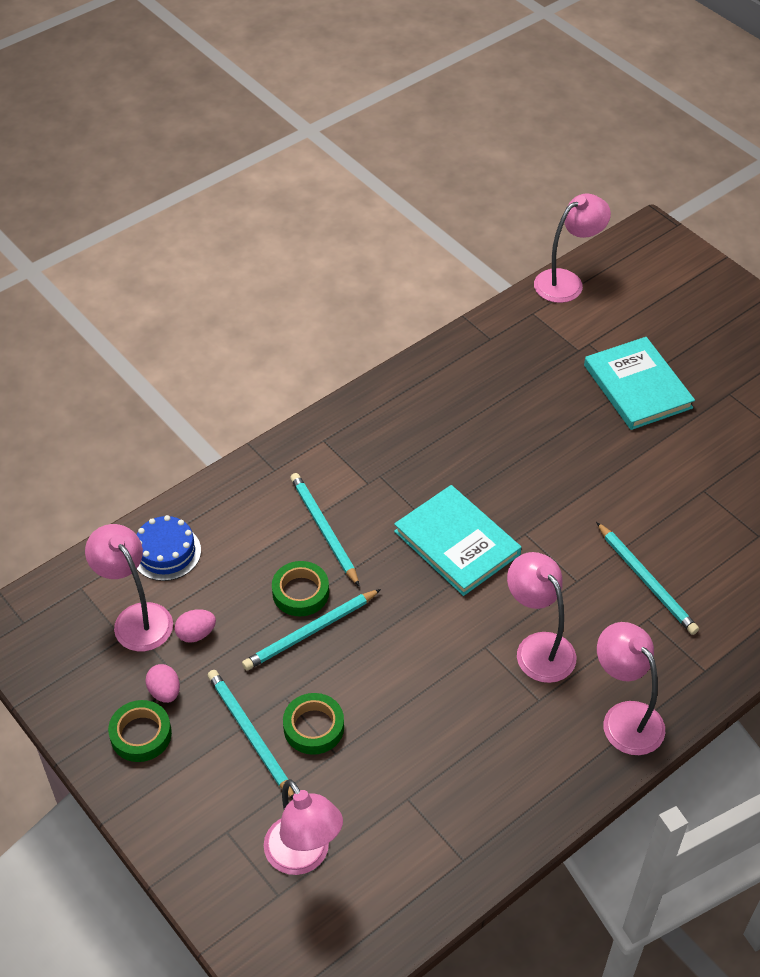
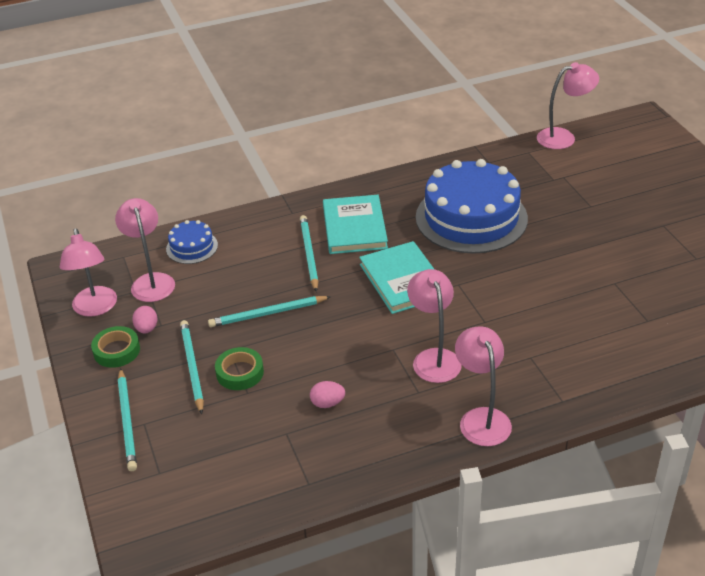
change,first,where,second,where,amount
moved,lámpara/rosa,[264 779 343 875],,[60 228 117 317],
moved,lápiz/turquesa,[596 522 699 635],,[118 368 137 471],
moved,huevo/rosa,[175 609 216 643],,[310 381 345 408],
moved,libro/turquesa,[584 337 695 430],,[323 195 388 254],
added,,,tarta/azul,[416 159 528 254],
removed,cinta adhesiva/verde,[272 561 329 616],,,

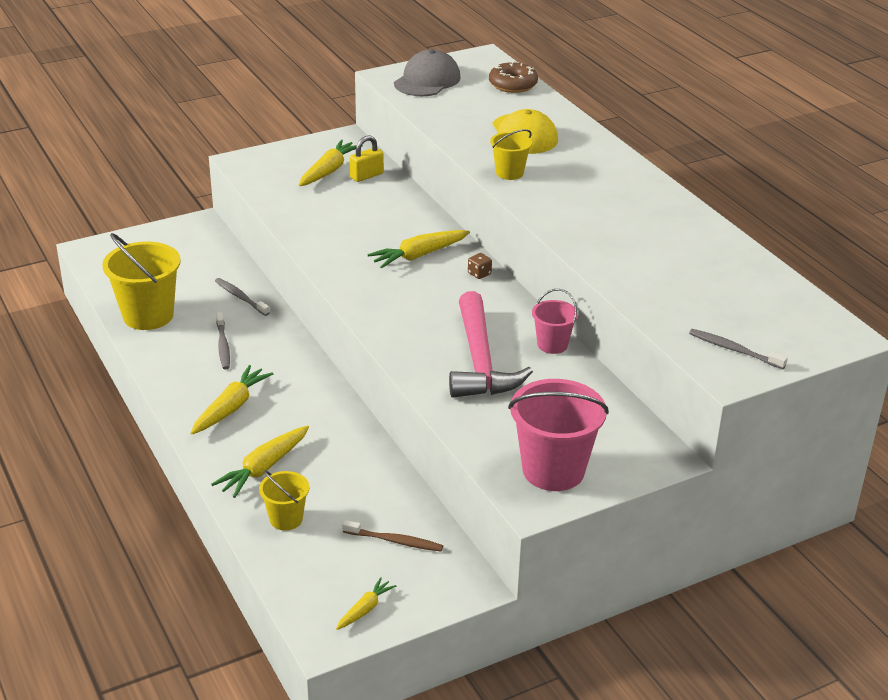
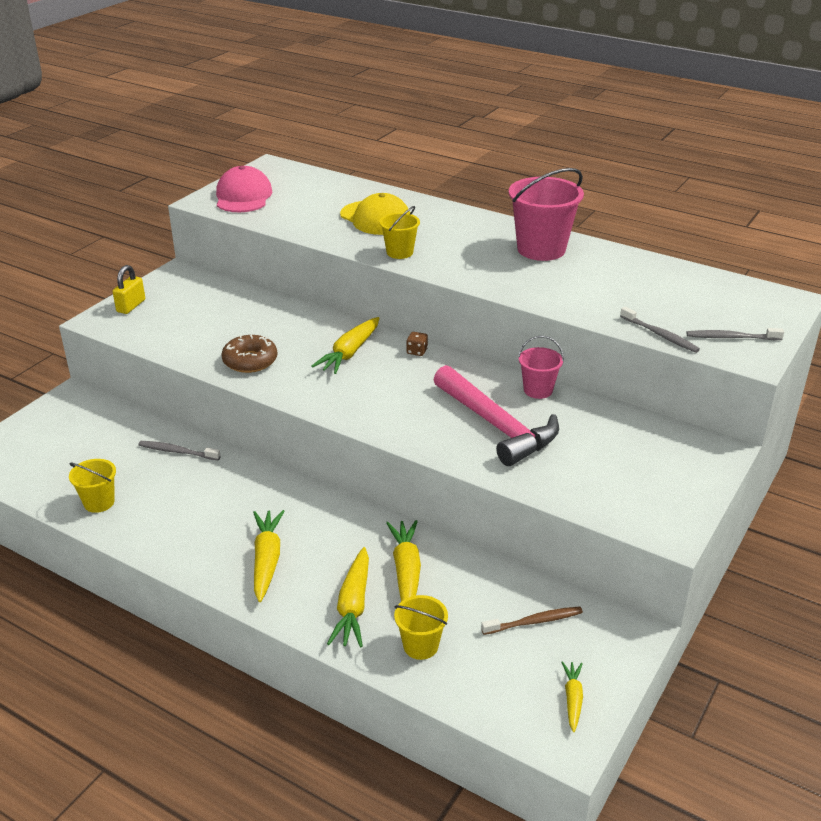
change,first,where,second,where,amount
resized,balde/amarillo,[102 233 181 330],,[69 459 116 513],x0.55
moved,candado/amarillo,[350 135 384 182],,[113 265 145 314],
recoloured,gorra/gris,[394 49 461 96],gorra/rosa,[216 166 273 212],
moved,rosquilla/marrón,[489 61 538 93],,[221 335 277 373],
moved,zanahoria/amarillo,[299 140 363 186],,[386 520 421 601],
moved,balde/rosa,[508 379 609 491],,[509 168 584 261],
moved,cepillo de dientes/gris,[216 312 230 369],,[620 307 700 353],

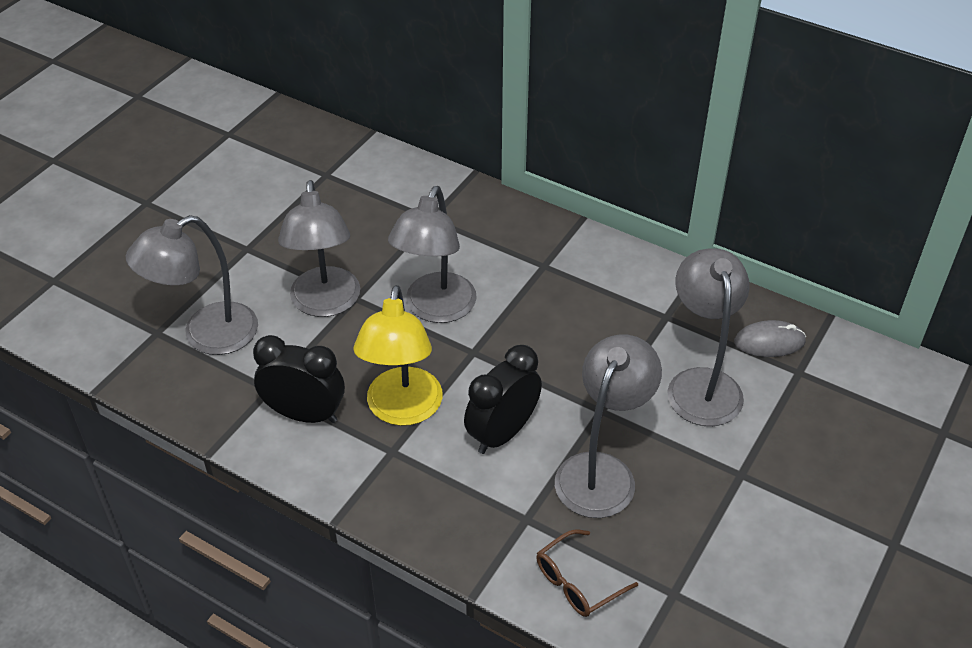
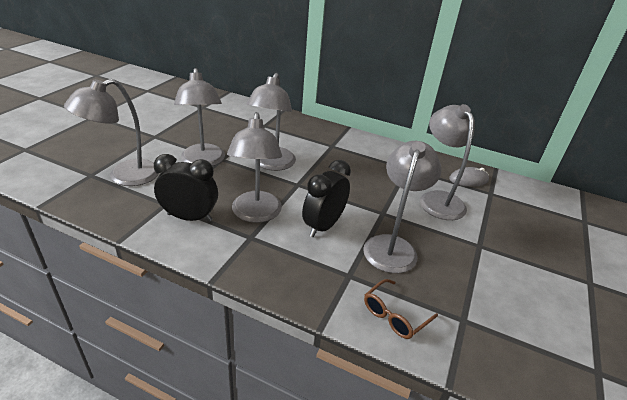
change,first,where,second,where,amount
recoloured,lámpara/amarillo,[353 285 443 426],lámpara/gris,[227 112 282 223],

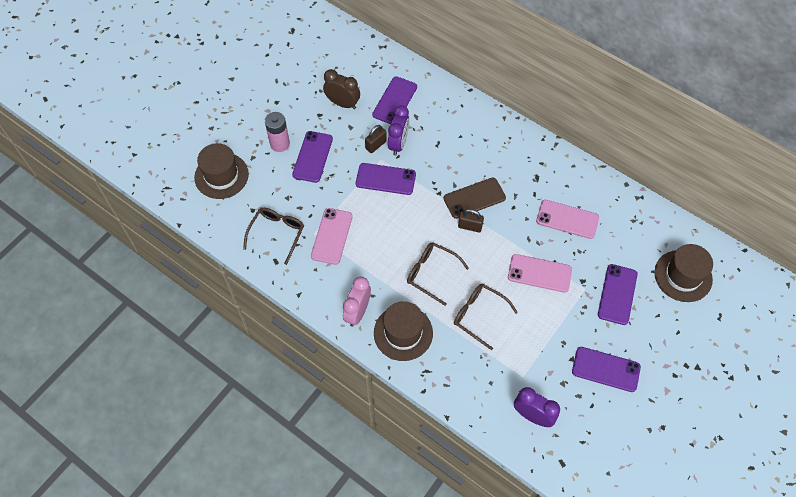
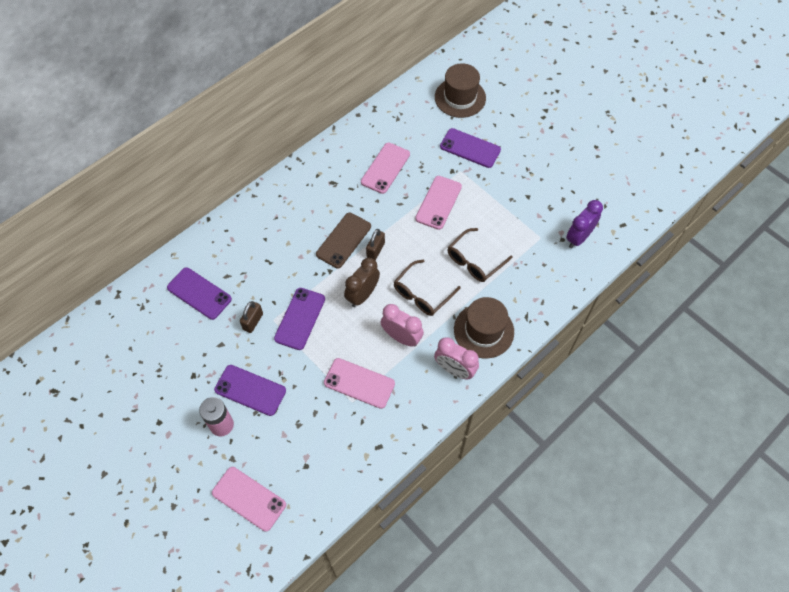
change,first,where,second,where,amount
replaced,sombrero/marrón,[194 143 249 199],móvil/rosa,[212 467 286 532],
turned,candado/marrón,[365 125 387 153],,[240 301 263 333],60 degrees clockwise
turned,móvil/marrón,[443 178 506 219],,[316 213 371 268],45 degrees clockwise
moved,despertador/marrón,[323 69 360 109],,[344 258 380 307],
added,,,despertador/rosa,[381 304 424 347],
removed,gafas/marrón,[243 208 304 265],,,
removed,despertador/morado,[388 105 409 156],,,
removed,móvil/morado,[572 347 641 392],,,

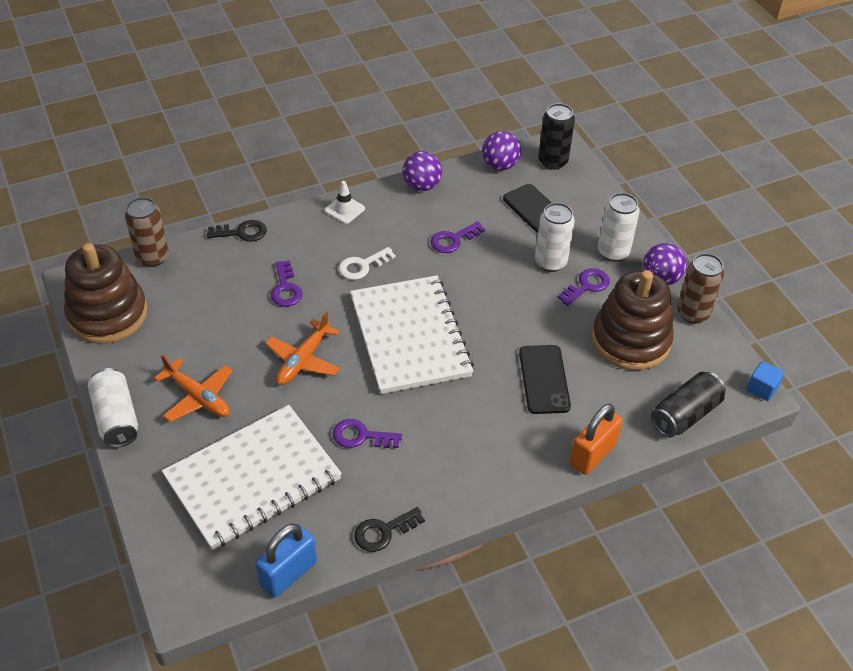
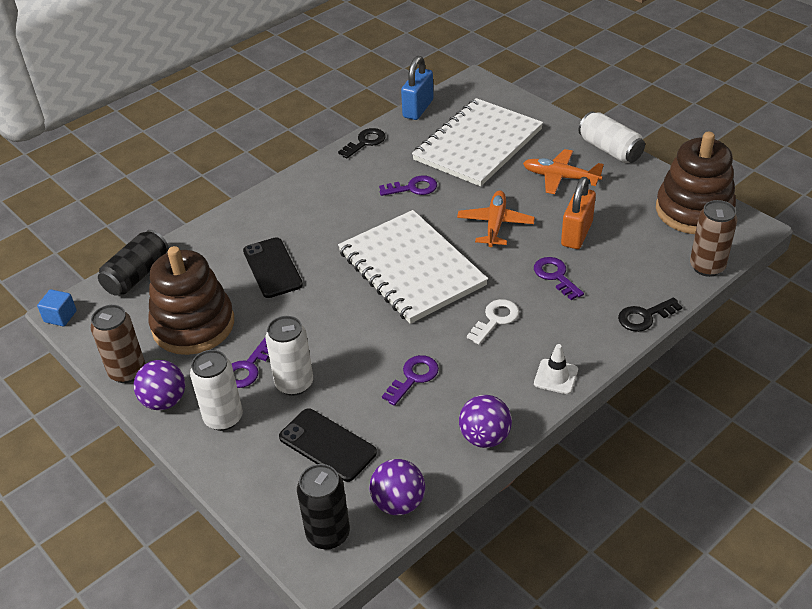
change,first,where,second,where,amount
moved,candado/naranja,[569 404 623 475],,[561 177 596 249],

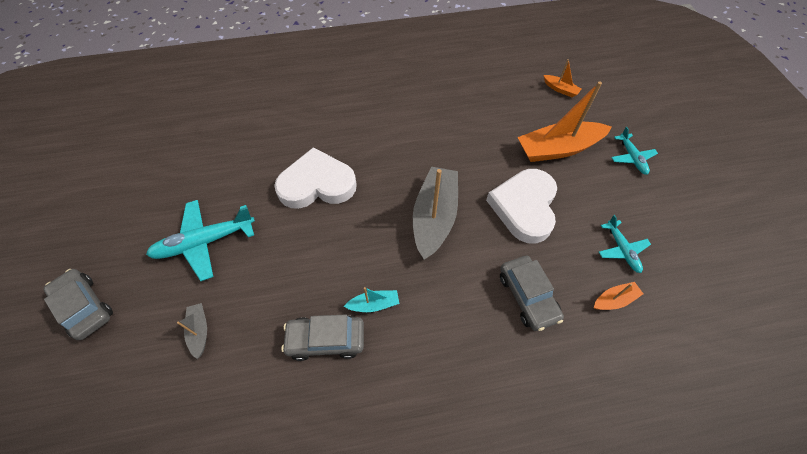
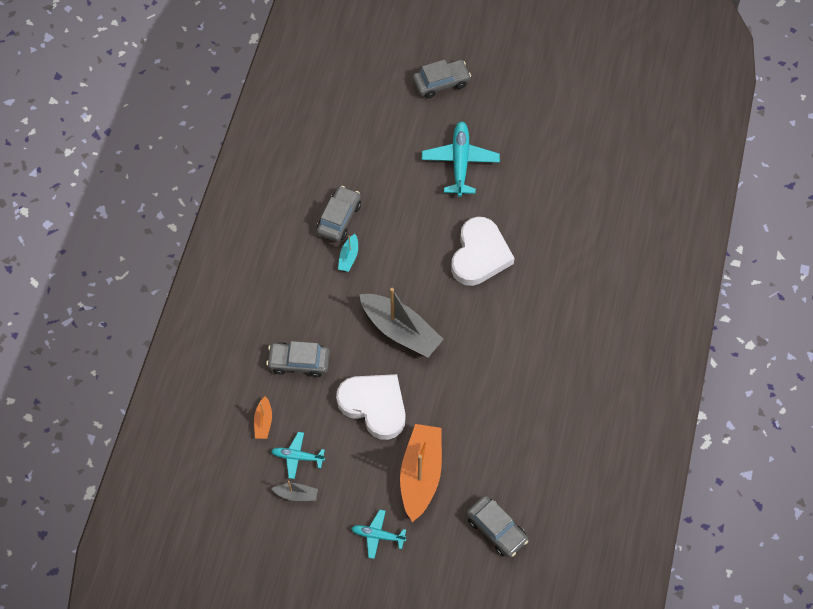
change,first,where,second,where,amount
moved,barco/gris,[177 303 207 359],,[271 481 318 501],
replaced,barco/naranja,[544 59 582 97],coche/gris,[466 496 528 557],

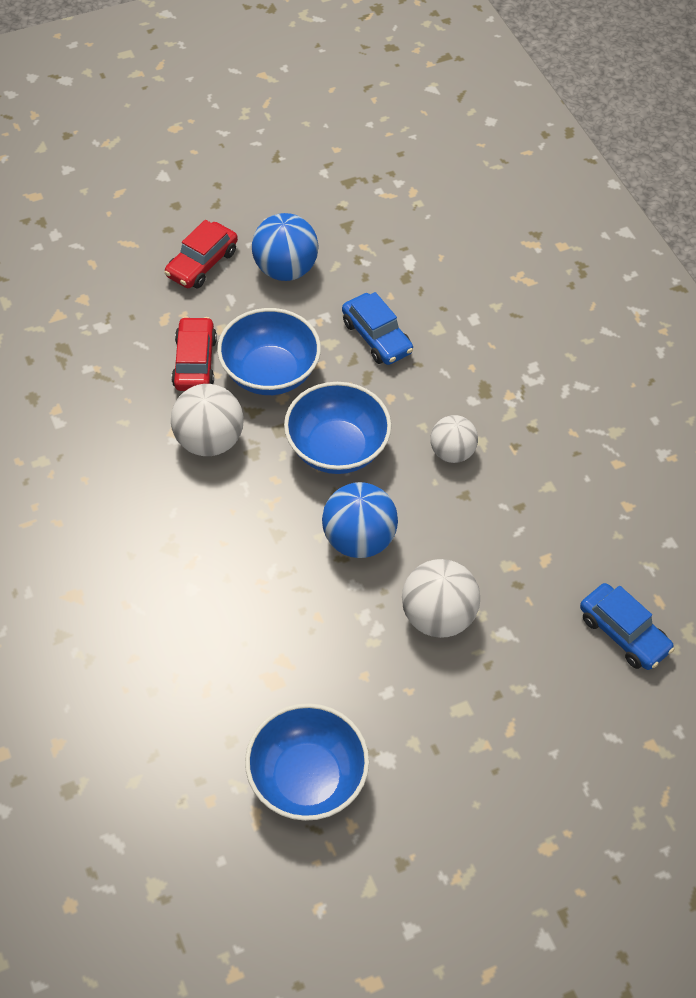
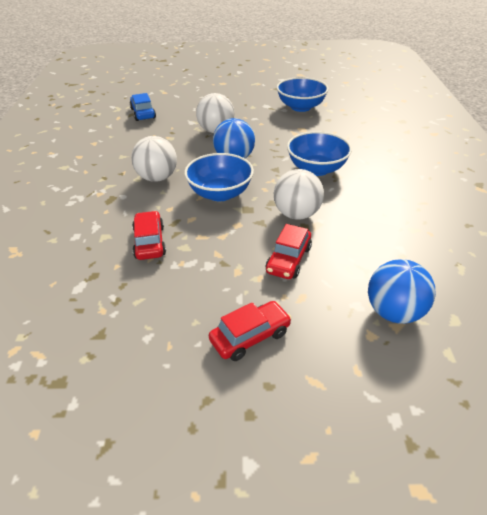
change,first,where,second,where,amount
resized,pelota/blanco,[430 415 478 463],,[131 136 177 182],x1.51
recoloured,coche/azul,[342 292 413 365],coche/rojo,[132 211 166 260],
moved,cuenco/azul,[217 308 321 395],,[287 131 352 176],
moved,pelota/azul,[252 213 319 281],,[368 259 436 324],

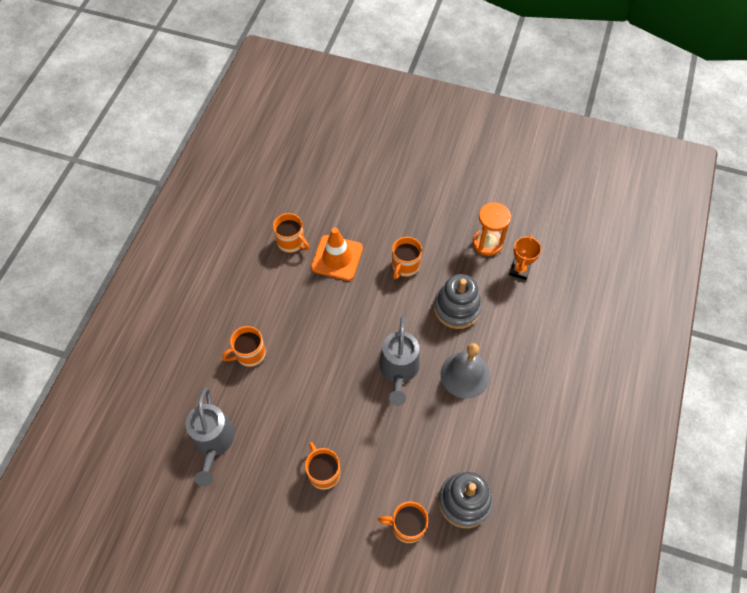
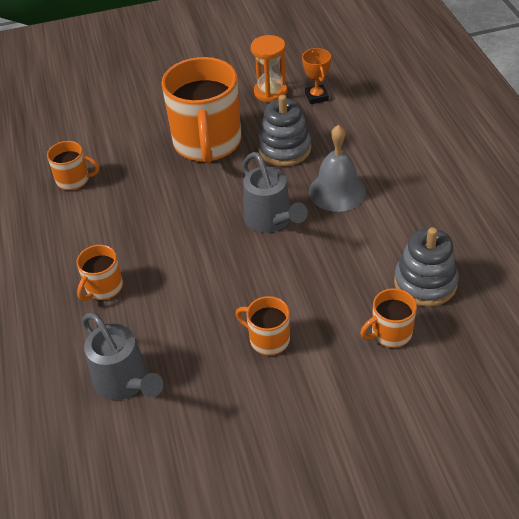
change,first,where,second,where,amount
resized,taza/naranja,[392 237 422 279],,[161 57 241 163],x2.14
removed,cono de tráfico/naranja,[311 228 363 281],,,

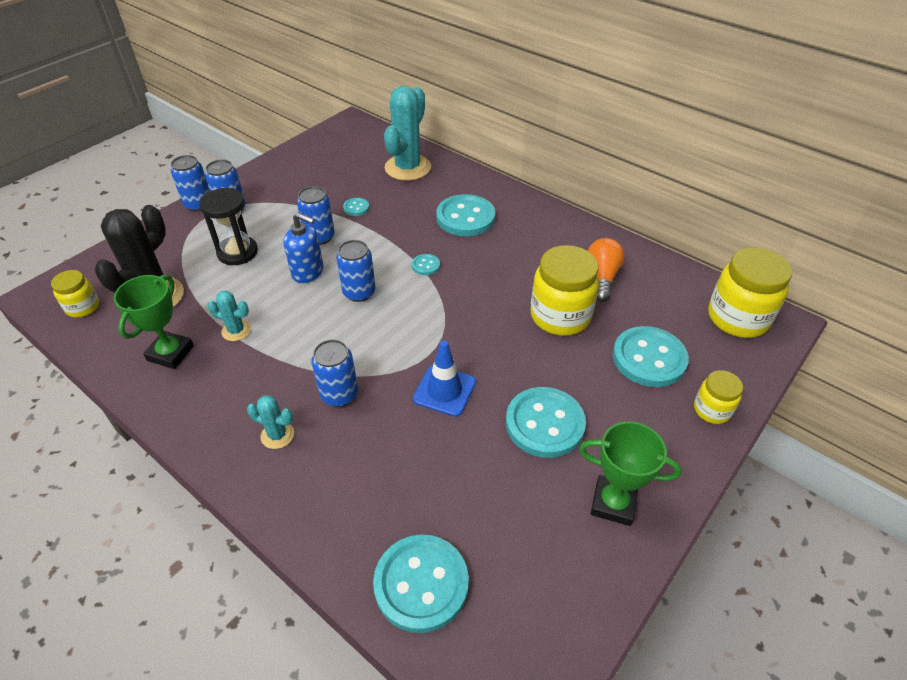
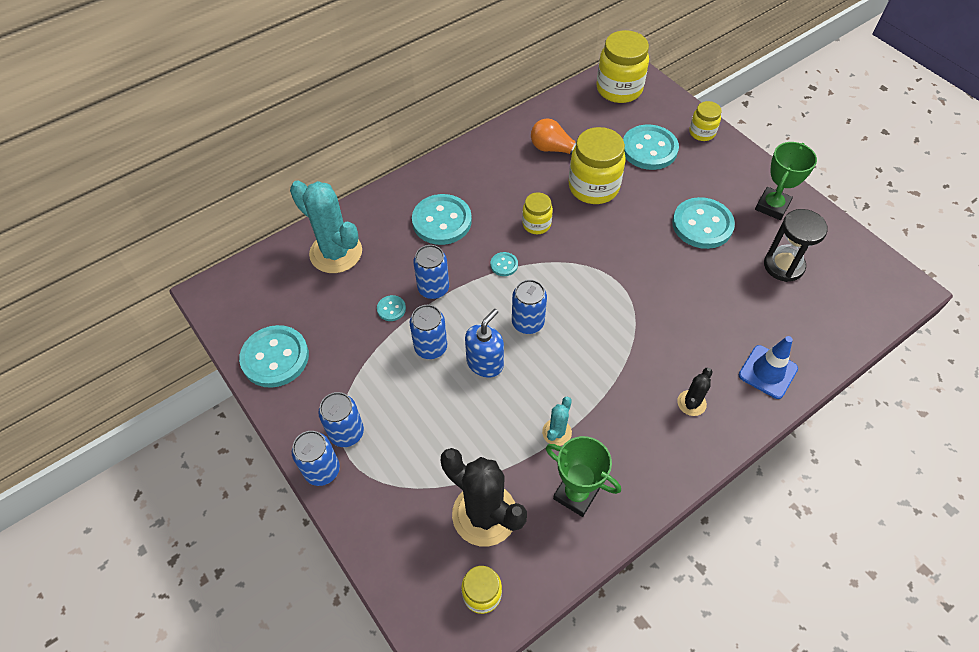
change,first,where,second,where,amount
moved,botón/turquesa,[373 535 469 633],,[239 325 309 388],
moved,lata/azul,[311 339 358 407],,[413 245 449 299],
added,,,tarro/amarillo,[522 193 553 234],
recoloured,cactus/turquesa,[247 395 294 449],cactus/negro,[677 368 712 416],
moved,cono de tráfico/azul,[413 340 476 417],,[739 336 798 399],
moved,reloj de arena/negro,[199 188 258 265],,[764 209 828 282],

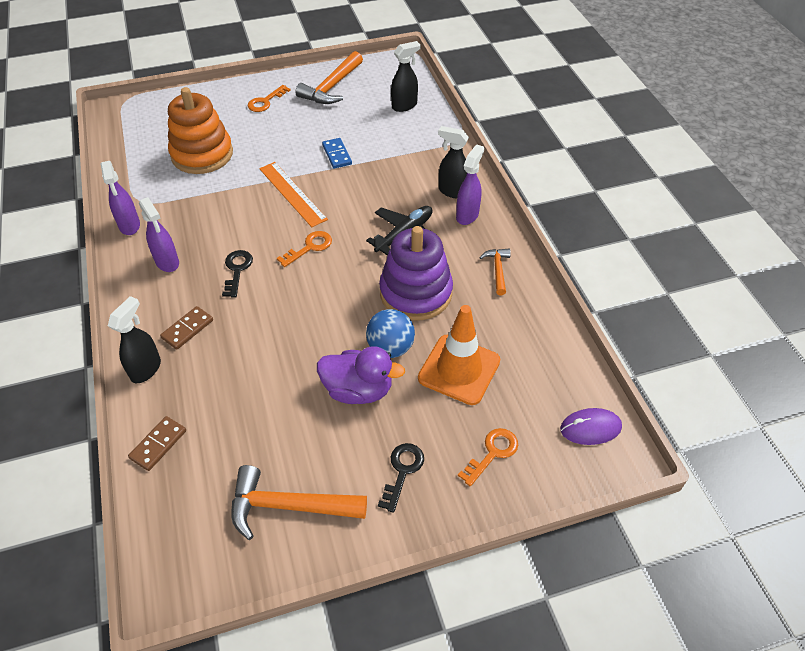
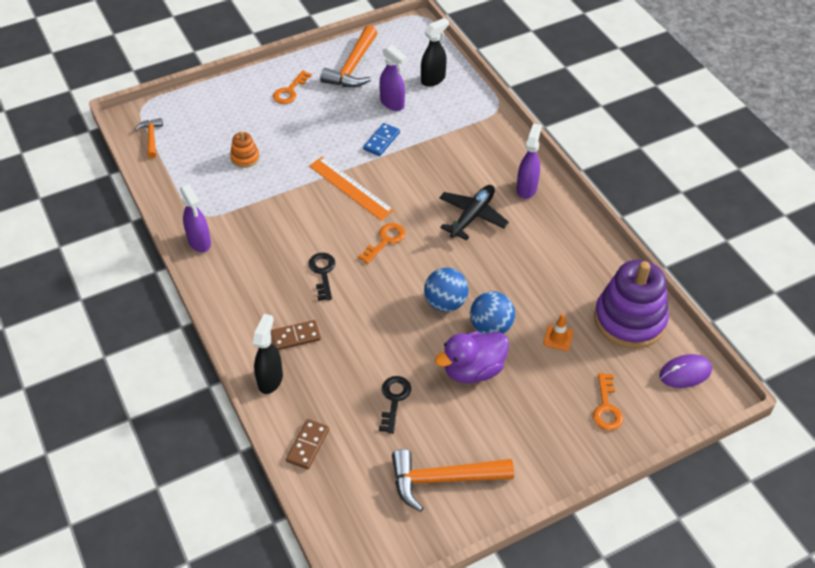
change,first,where,second,where,amount
moved,martillo/naranja,[479 248 511 295],,[135 118 163 158],
resized,juguete apilable/naranja,[168 87 233 174],,[230 131 259 168],x0.45
turned,ficha de dominó/marrón,[160 306 213 350],,[271 320 321 350],45 degrees clockwise
turned,ficha de dominó/azul,[322 138 352 169],,[363 123 400 156],60 degrees clockwise
moved,pulverizador/morado,[139 197 179 272],,[379 45 407 111],
moved,llave/negro,[378 443 424 513],,[379 376 411 434],
added,,,pelota/azul,[424 268 469 312],
turned,pato/morado,[317 346 405 404],,[435 331 509 383],150 degrees clockwise
resized,cono de tráfico/naranja,[418 305 500 405],,[543 314 573 351],x0.43
turned,llave/naranja,[458 428 518 487],,[593 373 623 431],150 degrees clockwise
moved,juguete apilable/morado,[379 226 453 320],,[594 260 669 349],
removed,pulverizador/negro,[438 126 469 199],,,

